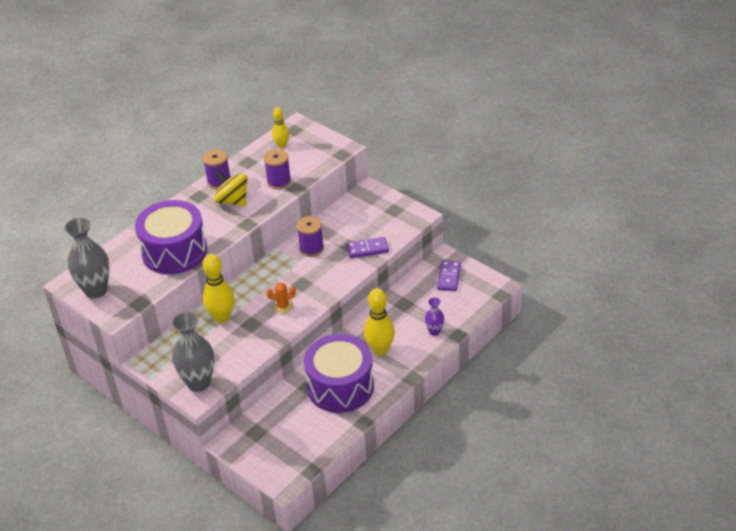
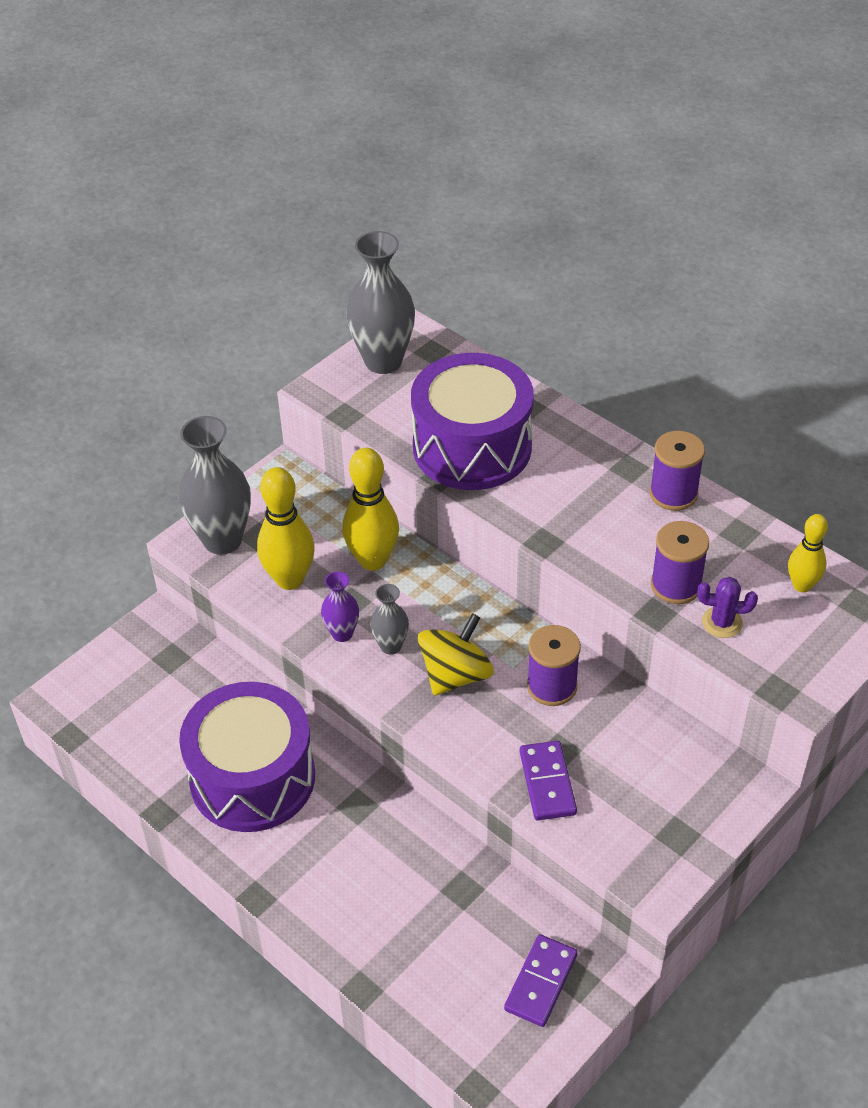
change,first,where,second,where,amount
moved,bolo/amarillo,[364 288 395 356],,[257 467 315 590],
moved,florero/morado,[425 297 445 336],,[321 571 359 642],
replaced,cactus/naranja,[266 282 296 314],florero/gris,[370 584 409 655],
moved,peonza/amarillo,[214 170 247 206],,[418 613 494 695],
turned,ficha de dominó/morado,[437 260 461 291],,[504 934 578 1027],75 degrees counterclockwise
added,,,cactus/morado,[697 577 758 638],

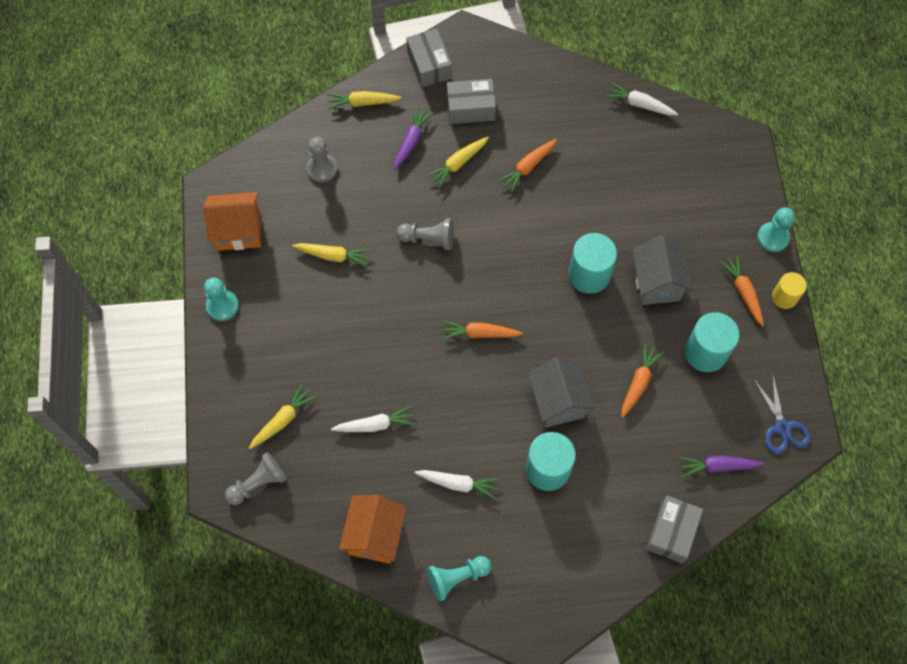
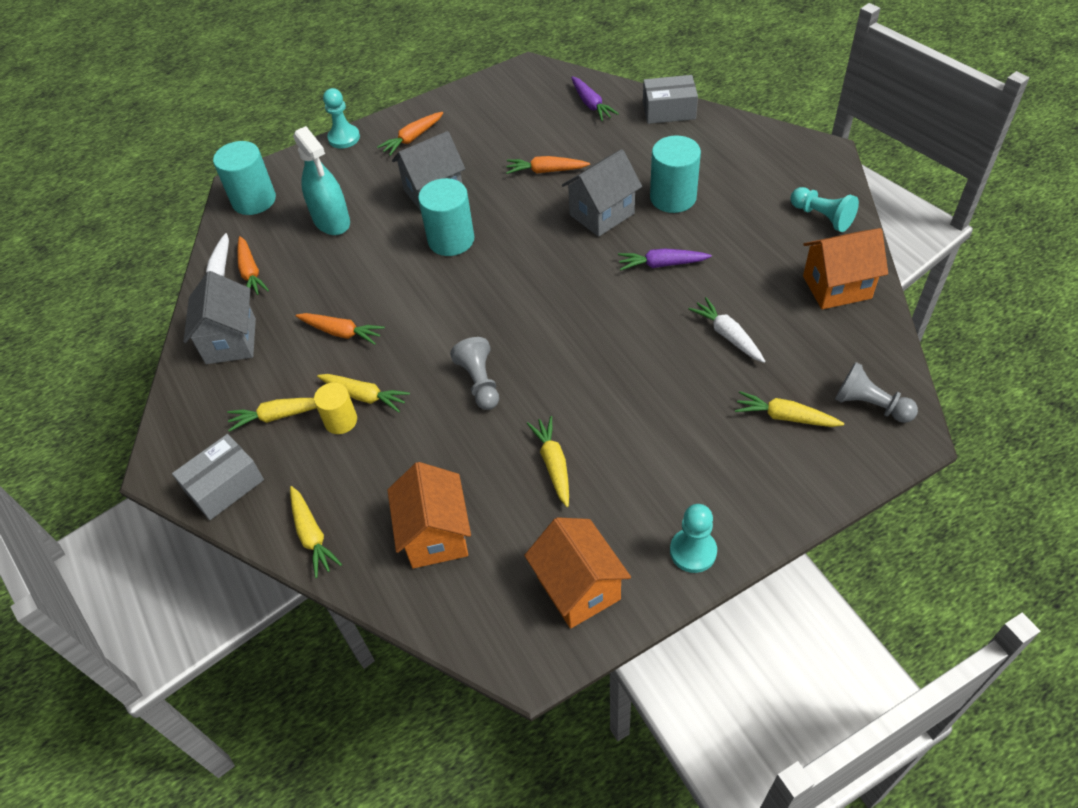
change,first,where,second,where,amount
added,,,casa/gris,[183 271 256 364],
moved,cilindro/turquesa,[685 312 740 372],,[213 141 276 215],
replaced,caja/gris,[447 79 496 124],zanahoria/amarillo,[227 398 317 432],
moved,zanahoria/naranja,[442 321 523 340],,[237 236 269 295],
added,,,pulverizador/turquesa,[293 126 350 235],
moved,cilindro/amarillo,[772 272 807 309],,[314 383 357 434],
replaced,peón/gris,[306 137 337 183],casa/naranja,[387 462 471 568],
moved,zanahoria/morado,[394 106 434 170],,[618 249 712 271],
removed,zanahoria/blanco,[415 470 499 499],,,
removed,tijeras/azul,[753 373 811 454],,,

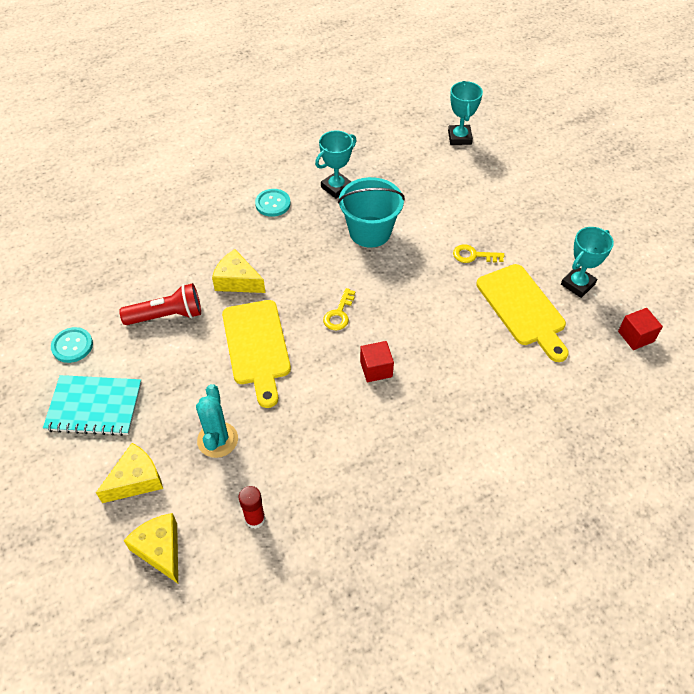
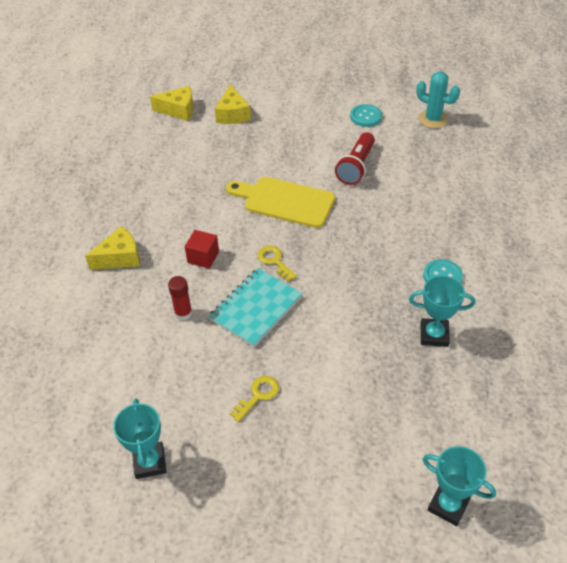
change,first,where,second,where,amount
moved,queso/amarillo,[212 249 265 293],,[85 226 140 270],
moved,barra de pegamento/rojo,[239 486 266 529],,[168 276 192 321],
moved,cuaderno/turquesa,[43 375 142 436],,[208 268 303 347],
turned,trofeo/turquesa,[315 130 357 199],,[409 276 475 347],75 degrees counterclockwise
moved,cactus/turquesa,[196 384 238 458],,[416 71 460 128],
removed,balde/turquesa,[338 177 405 248],,,
removed,tabla de cortar/amarillo,[476 264 569 362],,,
removed,cubo/rojo,[618 308 663 350],,,

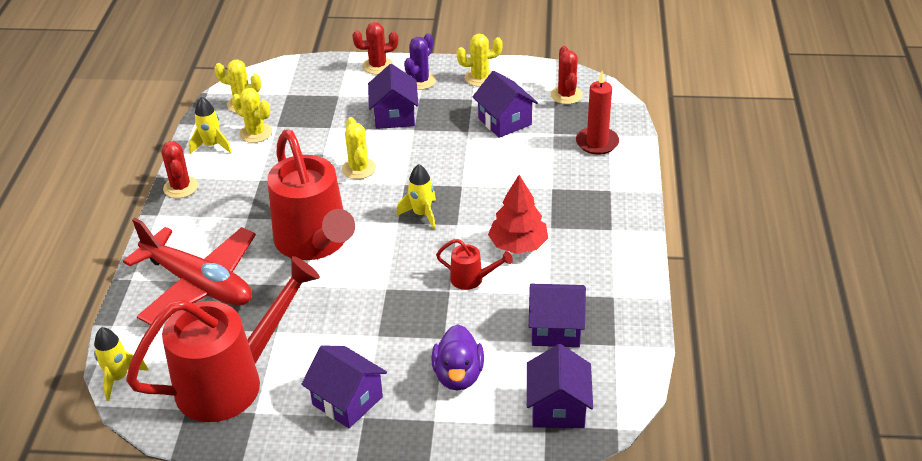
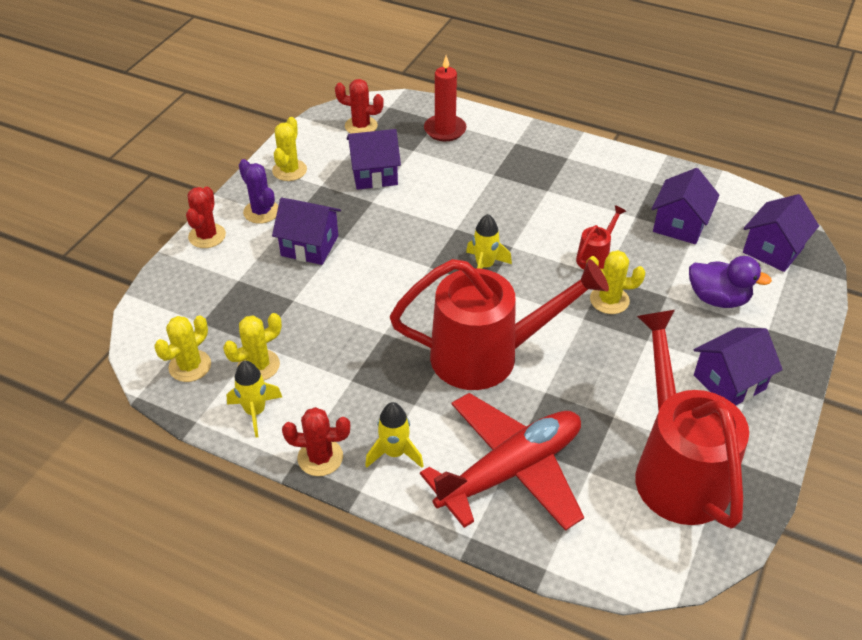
change,first,where,second,where,amount
moved,cohete/amarillo,[94 327 149 401],,[365 402 424 468],
moved,cactus/amarillo,[342 117 376 179],,[586 250 645 314],
turned,casa/morado,[527 344 593 428],,[743 194 819 272],75 degrees counterclockwise
removed,árbol/rojo,[488 175 548 254],,,

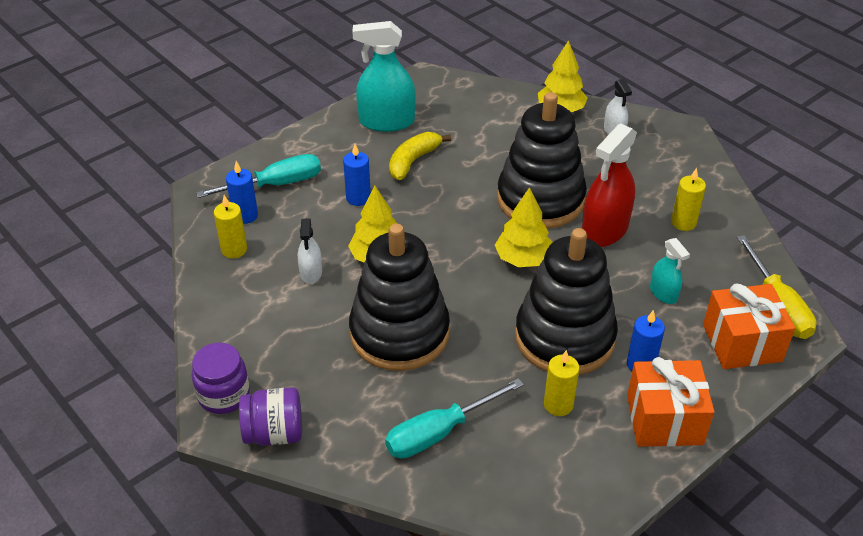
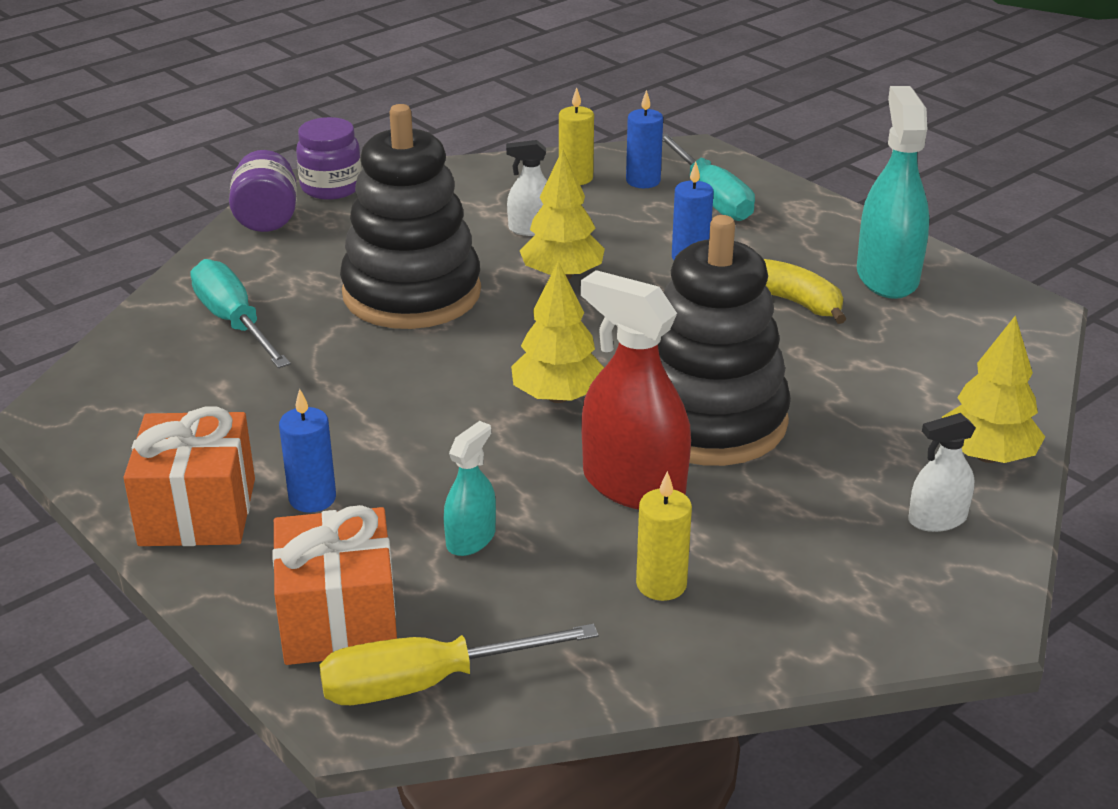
change,first,where,second,where,amount
turned,pulverizador/turquesa,[650 238 690 304],,[444 421 496 556],150 degrees clockwise
removed,juguete apilable/negro,[515 228 618 375],,,
removed,vela/amarillo,[544 350 580 416],,,

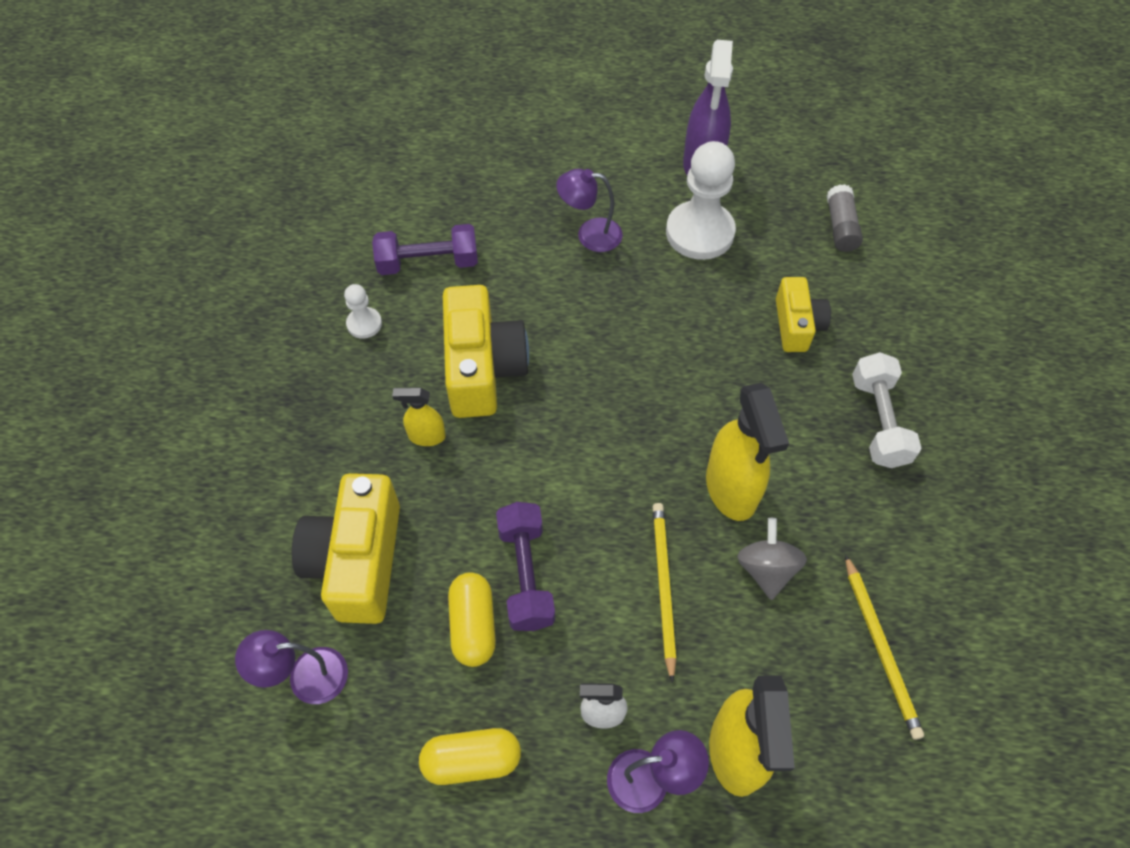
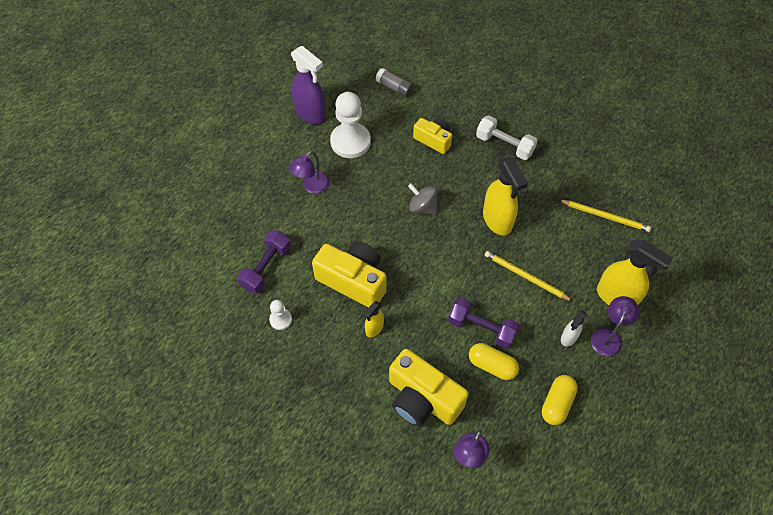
change,first,where,second,where,amount
moved,peonza/gris,[737 518 807 600],,[408 183 438 215],
turned,pulverizador/amarillo,[706 383 789 521],,[483 157 528 235],45 degrees clockwise

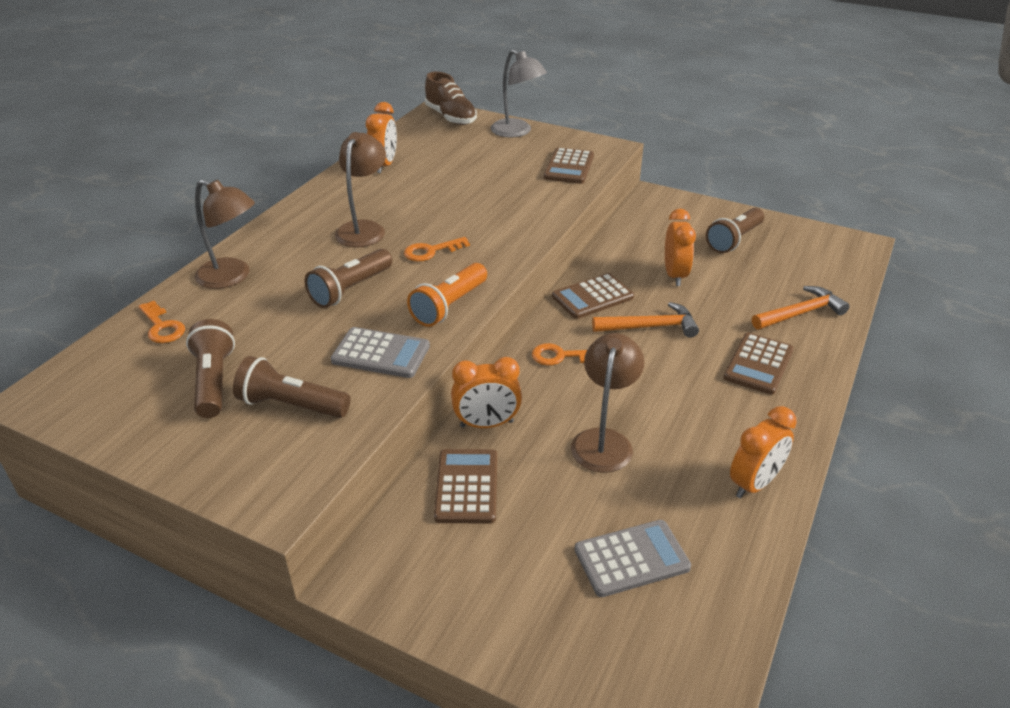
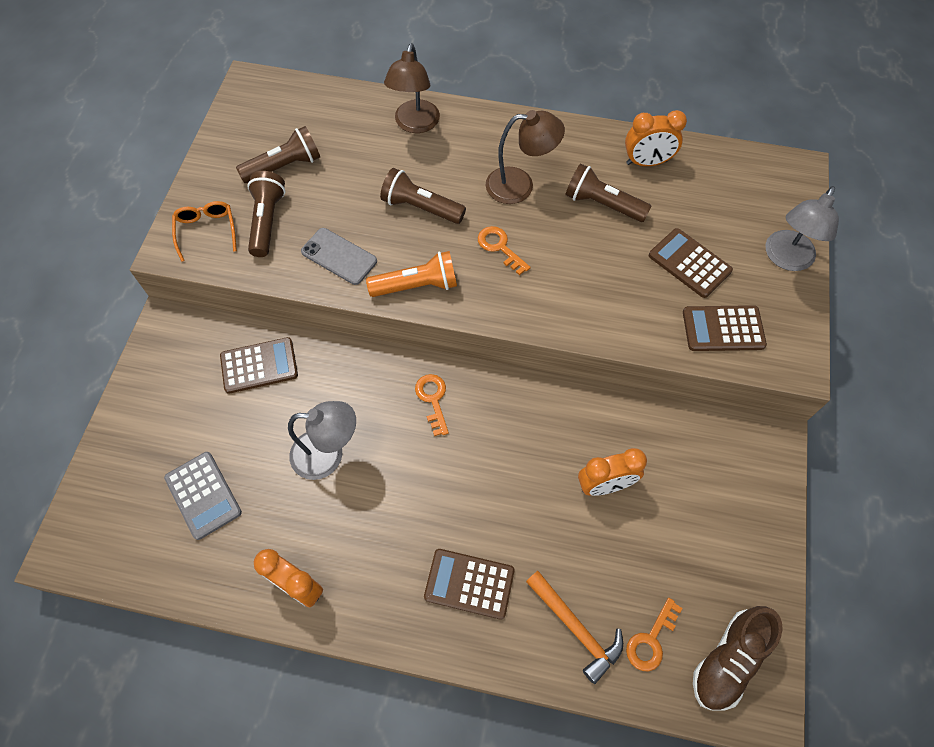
change,first,where,second,where,amount
added,,,gafas/naranja,[172 201 237 262],
recoloured,lámpara/marrón,[571 333 644 473],lámpara/gris,[288 401 356 480],
replaced,calculadora/gris,[331 327 430 378],móvil/gris,[301 228 377 285],
turned,lámpara de mano/naranja,[407 263 487 327],,[366 251 457 297],150 degrees clockwise
moved,lámpara de mano/marrón,[706 208 764 253],,[565 163 652 222],
moved,llave/naranja,[138 301 185 343],,[626 598 682 671],
moved,calculadora/marrón,[552 273 634 319],,[649 228 733 298],
moved,zapato/marrón,[425 72 477 125],,[693 606 783 711],
removed,despertador/naranja,[451 357 522 428],,,
removed,martillo/naranja,[592 302 699 338],,,

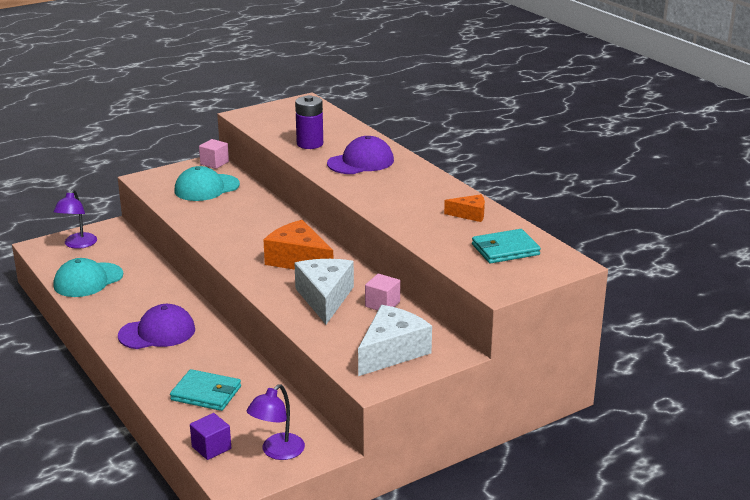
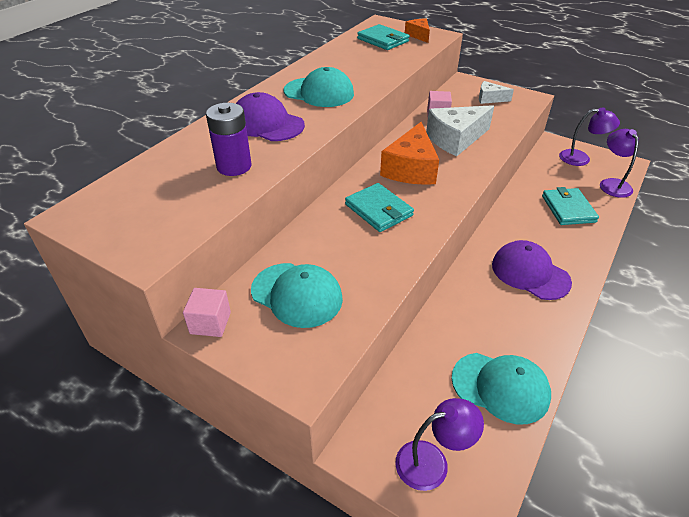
change,first,where,second,where,amount
added,,,gorra/turquesa,[284 67 354 107],
added,,,cartera/turquesa,[345 183 414 232],
moved,queso/naranja,[444 194 485 222],,[405 19 430 43],
resized,queso/blanco,[358 305 432 376],,[479 81 514 104],x0.54
replaced,cubo/morado,[190 413 231 460],lámpara/morado,[600 129 639 198],

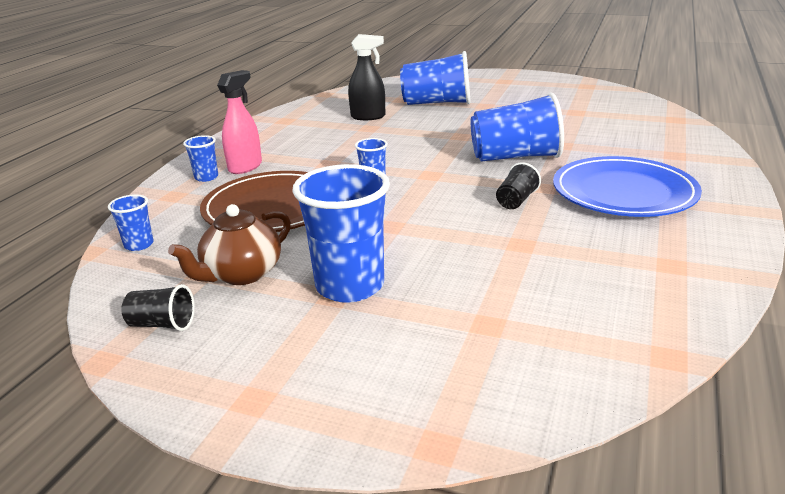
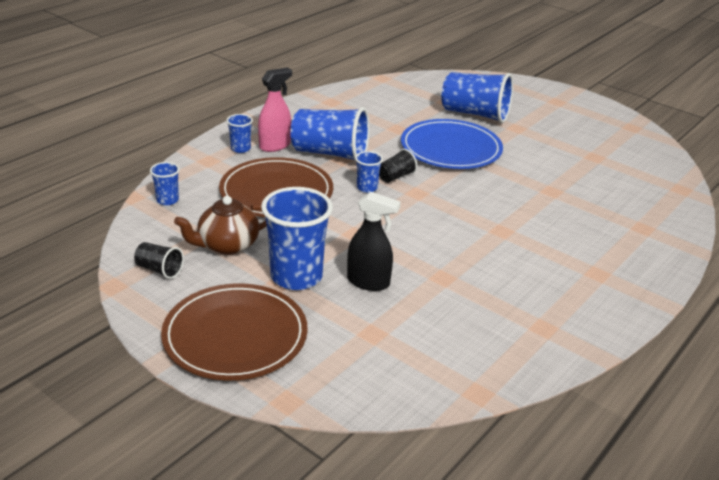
change,first,where,second,where,amount
added,,,plato/marrón,[161 283 308 381],
moved,vaso/azul,[471 92 564 162],,[290 107 370 161],
moved,pulverizador/negro,[348 34 385 120],,[347 192 401 291],
moved,vaso/negro,[496 162 541 209],,[379 149 417 183],
moved,plato/azul,[553 156 702 217],,[401 119 503 169],

